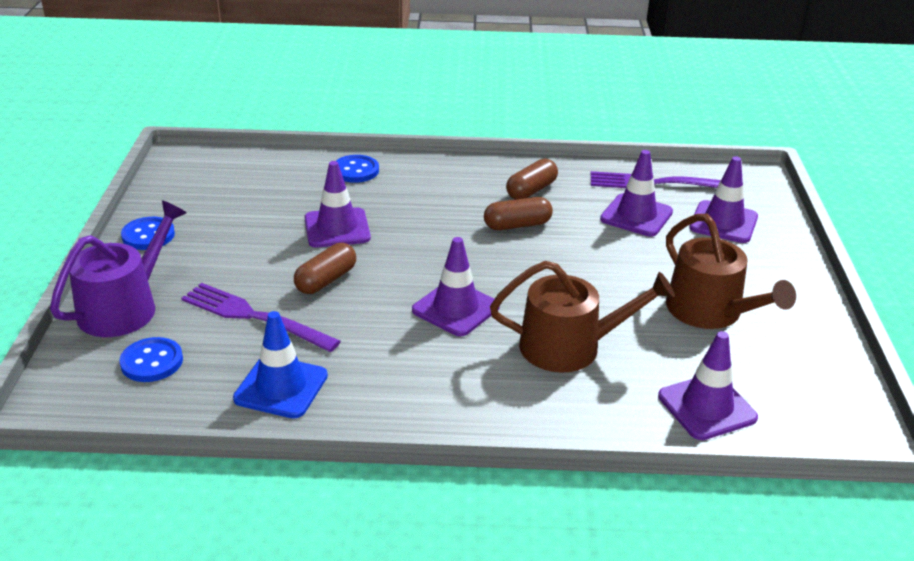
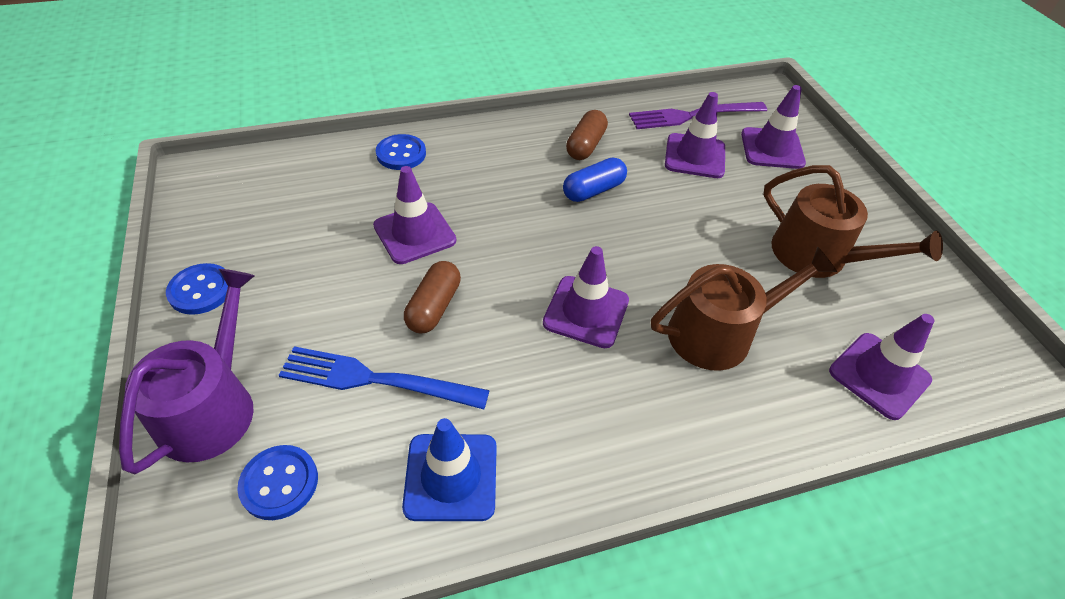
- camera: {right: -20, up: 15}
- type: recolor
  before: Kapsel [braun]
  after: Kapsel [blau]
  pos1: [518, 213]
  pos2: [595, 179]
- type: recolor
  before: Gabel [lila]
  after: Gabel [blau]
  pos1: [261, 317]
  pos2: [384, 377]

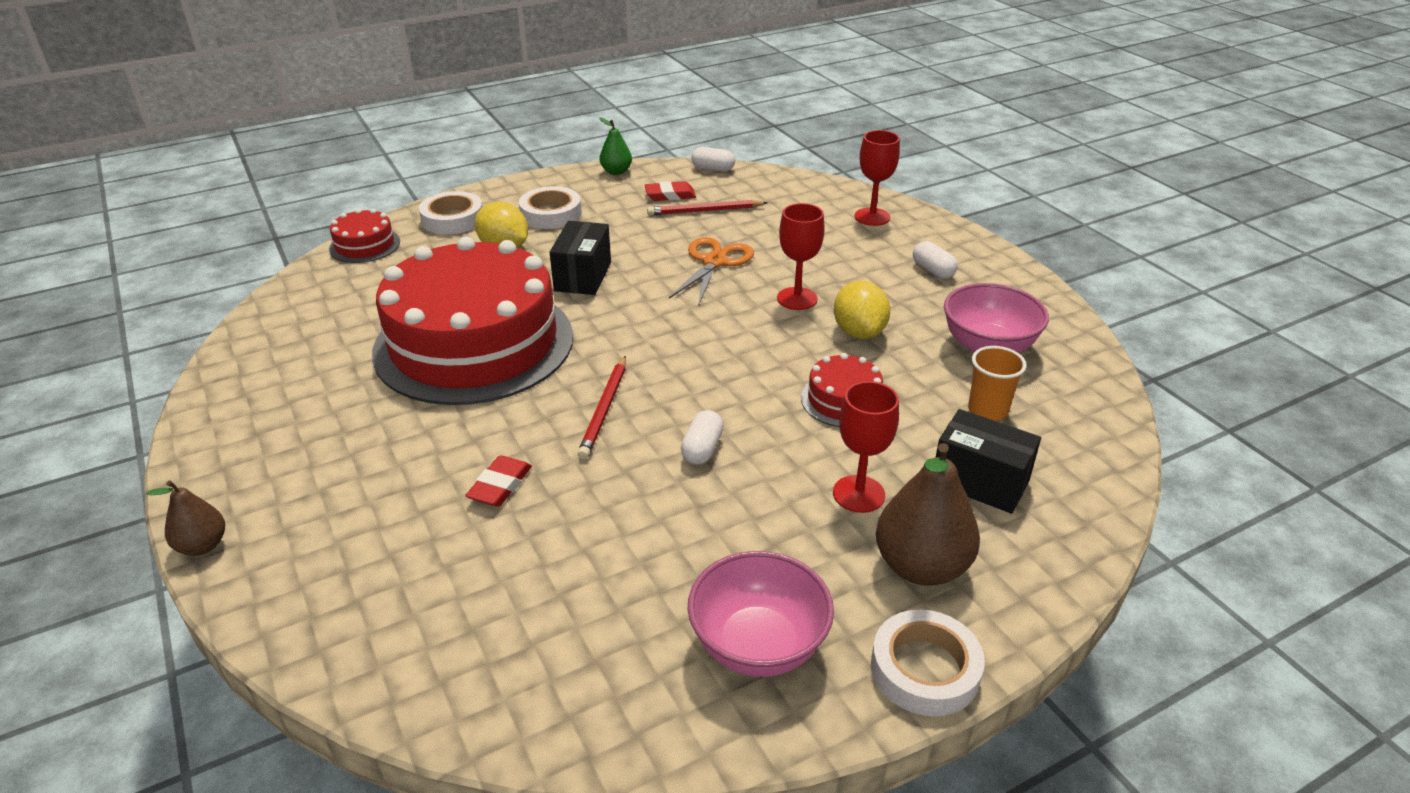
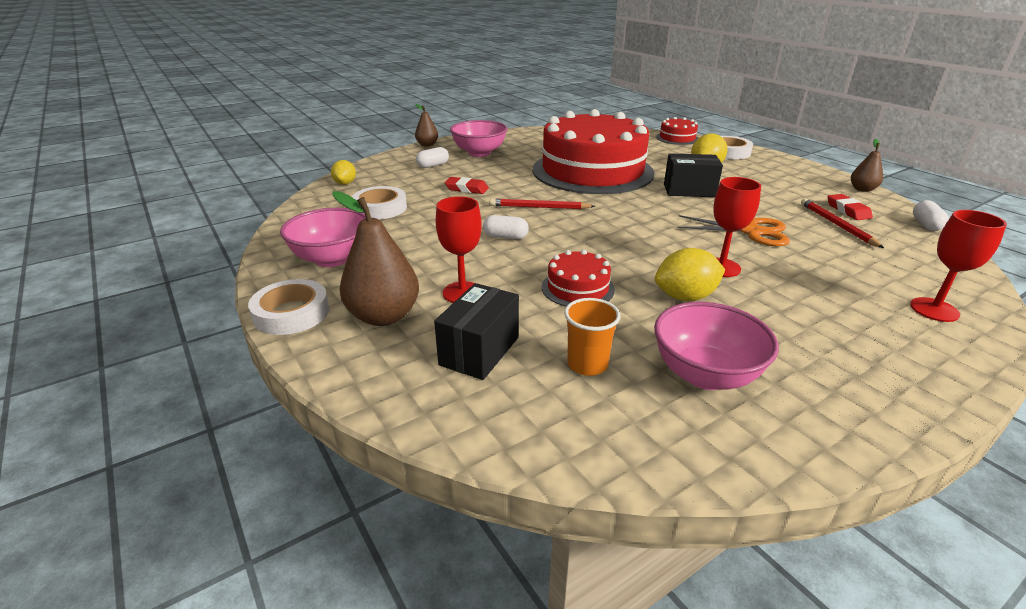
- camera: {right: 85, up: -5}
- type: recolor
  before: Birne [grün]
  after: Birne [braun]
  pos1: [615, 146]
  pos2: [867, 165]
- type: move
  before: Klebeband [weiß]
  pos1: [550, 207]
  pos2: [379, 202]
- type: move
  before: Kapsel [weiß]
  pos1: [935, 260]
  pos2: [432, 157]
- type: insert
  after: Schüssel [rosa]
  pos2: [478, 138]
- type: insert
  after: Zitrone [gelb]
  pos2: [343, 172]

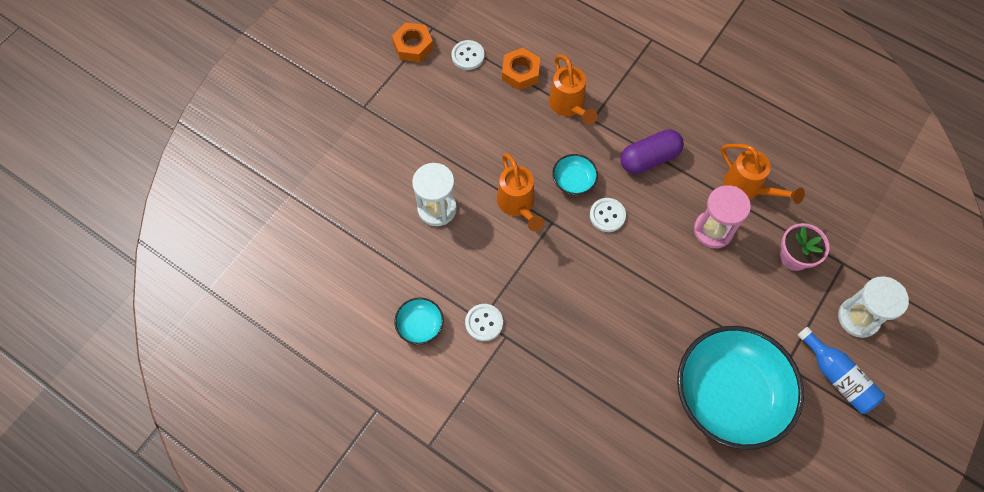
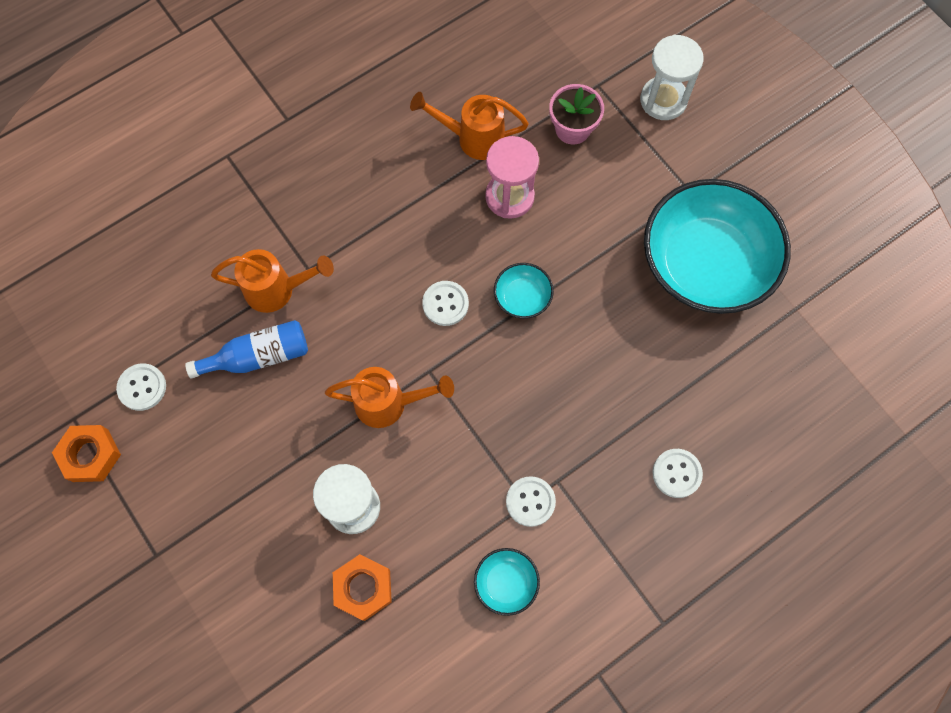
- camera: {right: -70, up: 5}
- type: move
  before: Sechskantmutter [orange]
  pos1: [521, 69]
  pos2: [362, 587]
- type: delete
  before: Kapsel [lila]
  pos1: [652, 151]
- type: rotate
  before: Gießkanne [orange]
  pos1: [763, 174]
  pos2: [469, 126]
  turn: -150
- type: move
  before: Schüssel [türkis]
  pos1: [575, 174]
  pos2: [524, 291]
- type: move
  before: Flasche [blau]
  pos1: [841, 370]
  pos2: [246, 349]
- type: insert
  after: Knopf [weiß]
  pos2: [678, 473]

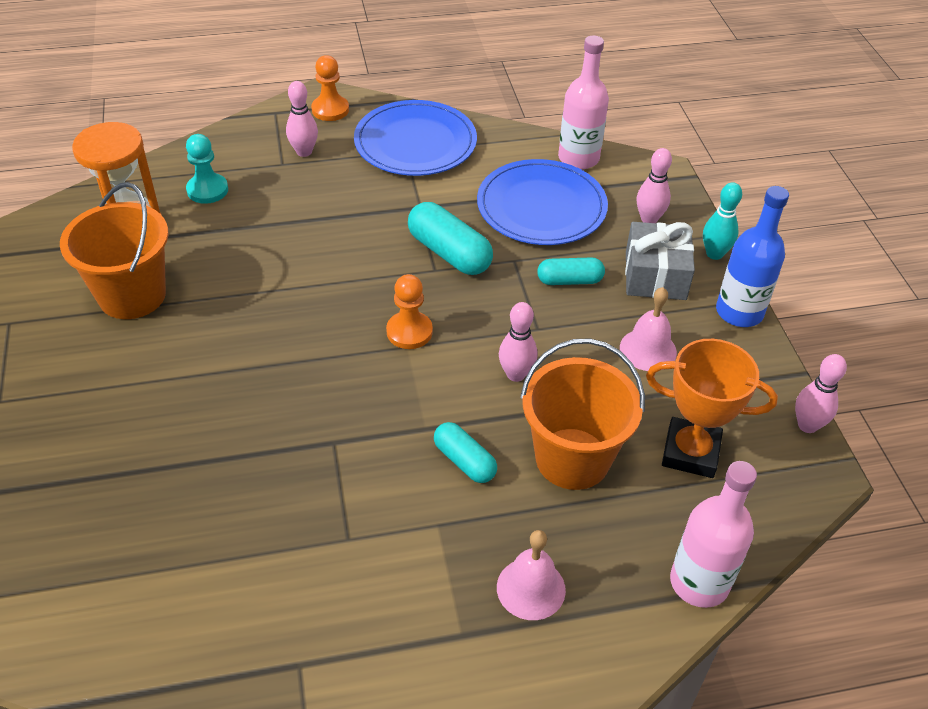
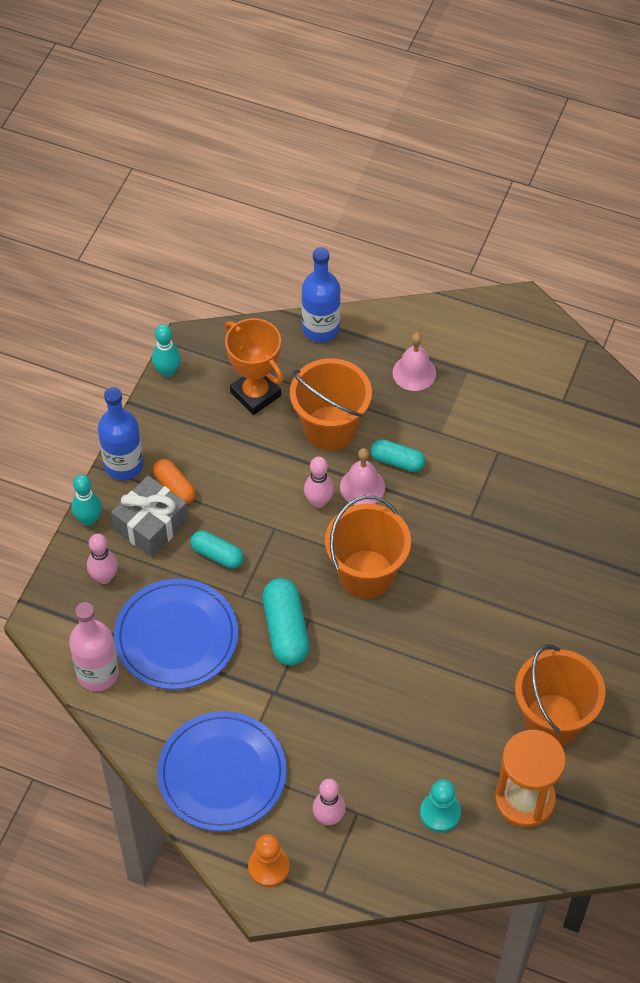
- camera: {right: -145, up: 10}
- type: replace
  before: Bauer [orange]
  after: Eimer [orange]
  pos1: [409, 311]
  pos2: [368, 547]
- type: move
  before: Glocke [rosa]
  pos1: [648, 329]
  pos2: [362, 476]
- type: recolor
  before: Bowlingkegel [rosa]
  after: Bowlingkegel [türkis]
  pos1: [821, 393]
  pos2: [166, 350]
- type: rotate
  before: Kapsel [türkis]
  pos1: [465, 452]
  pos2: [398, 455]
  turn: -60
- type: recolor
  before: Flasche [rosa]
  after: Flasche [blau]
  pos1: [713, 534]
  pos2: [321, 294]
- type: insert
  after: Kapsel [orange]
  pos2: [174, 481]

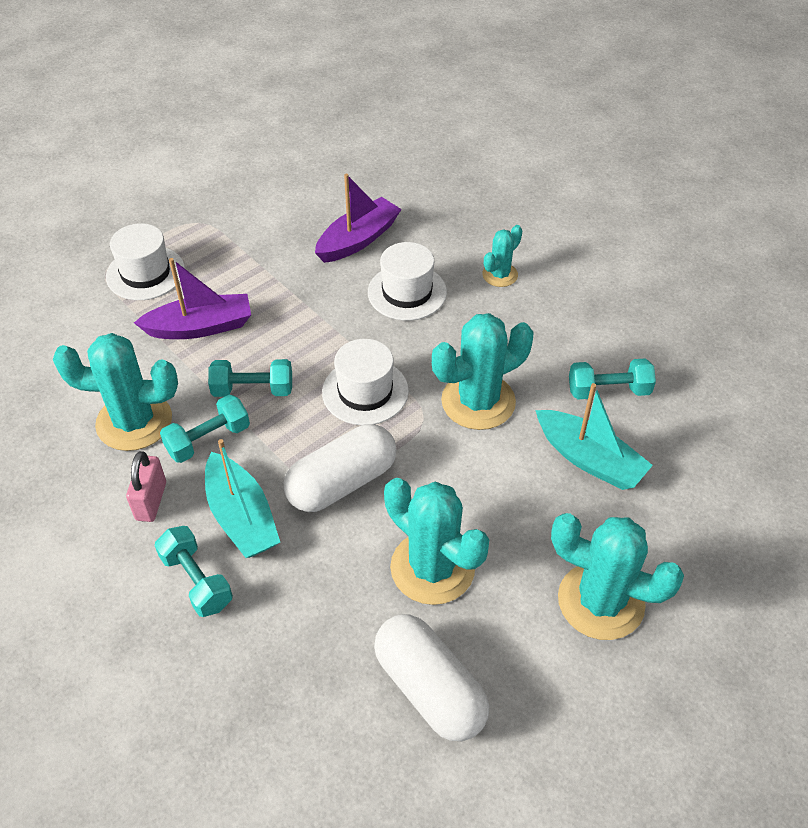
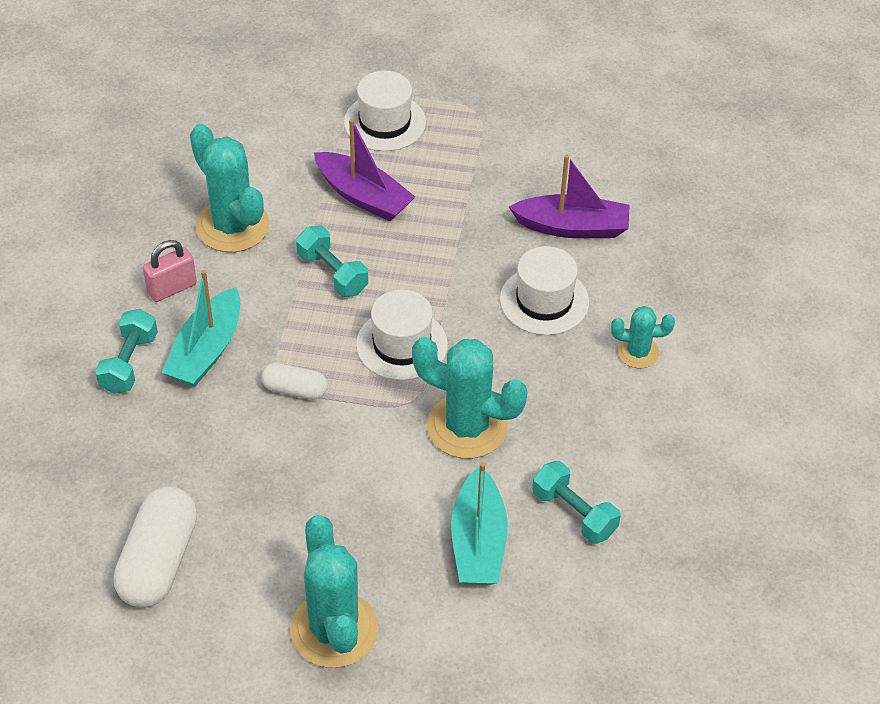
- camera: {right: 50, up: 0}
- type: delete
  before: Hantel [türkis]
  pos1: [205, 429]
- type: resize
  before: Kapsel [weiß]
  pos1: [340, 468]
  pos2: [294, 381]
  scale: 0.55
- type: delete
  before: Kaktus [türkis]
  pos1: [436, 541]

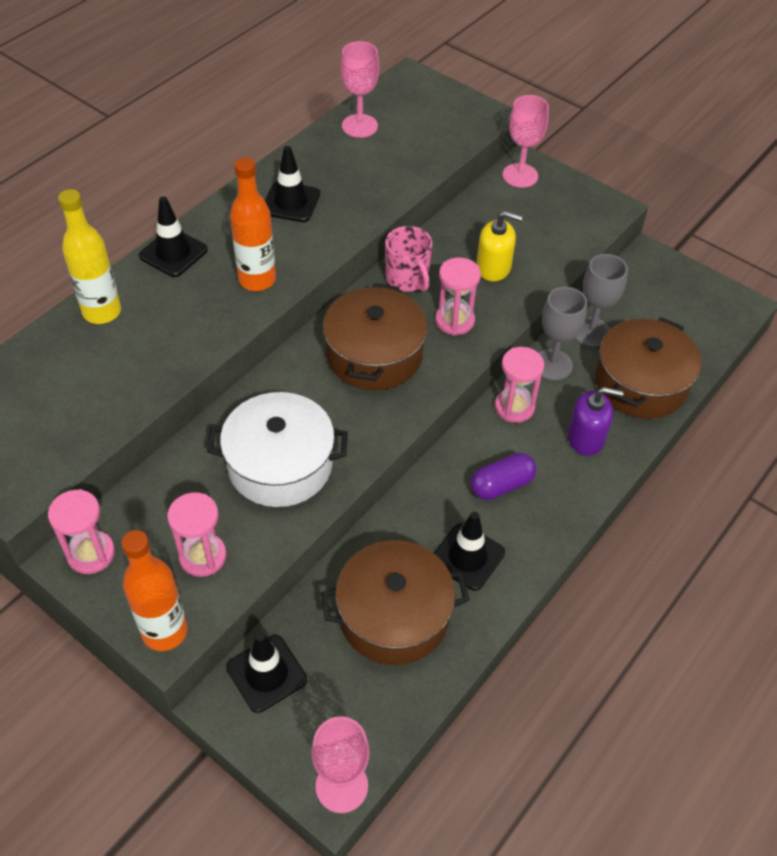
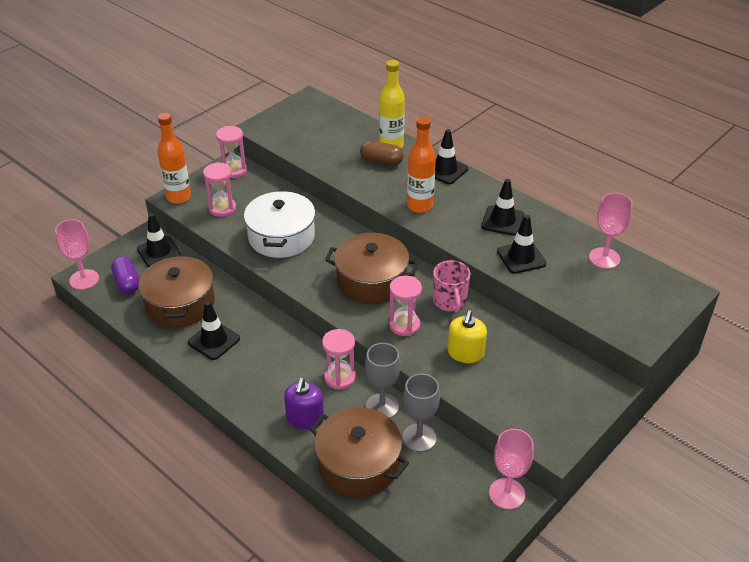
- camera: {right: 95, up: -10}
- type: move
  before: Kelch [rosa]
  pos1: [526, 141]
  pos2: [511, 469]
- type: rotate
  before: Tasse [rosa]
  pos1: [408, 259]
  pos2: [452, 286]
  turn: -75
- type: move
  before: Kapsel [lila]
  pos1: [504, 476]
  pos2: [125, 275]
- type: insert
  after: Kapsel [braun]
  pos2: [382, 153]
- type: insert
  after: Leitkegel [schwarz]
  pos2: [521, 244]

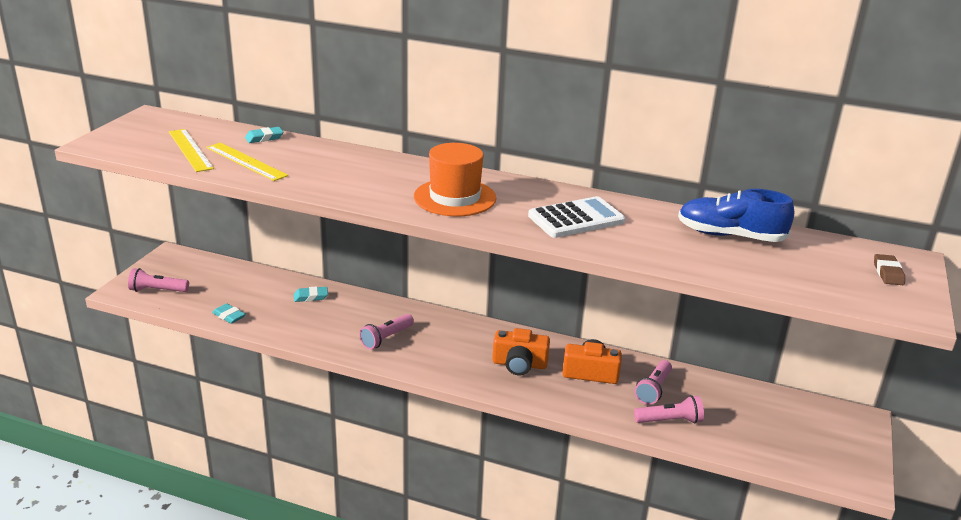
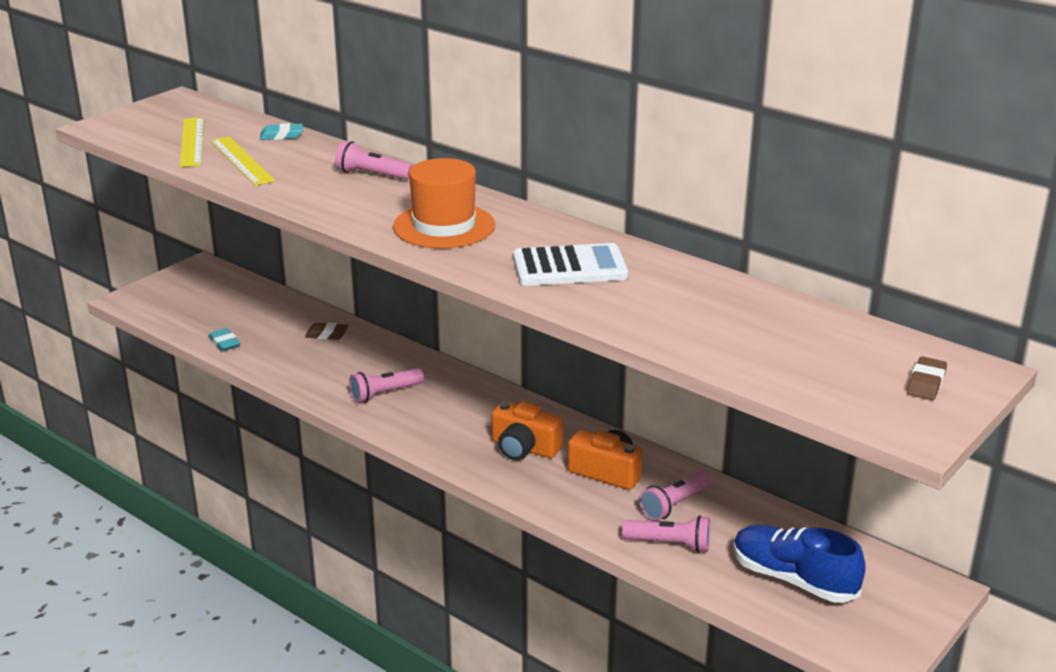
- camera: {right: 20, up: 0}
- type: move
  before: Schuh [blau]
  pos1: [736, 215]
  pos2: [799, 564]
- type: move
  before: Taschenlampe [rosa]
  pos1: [158, 280]
  pos2: [374, 160]
- type: recolor
  before: Radiergummi [türkis]
  after: Radiergummi [braun]
  pos1: [311, 294]
  pos2: [326, 331]

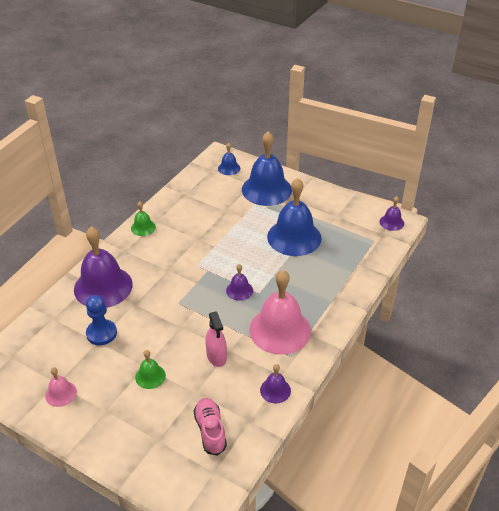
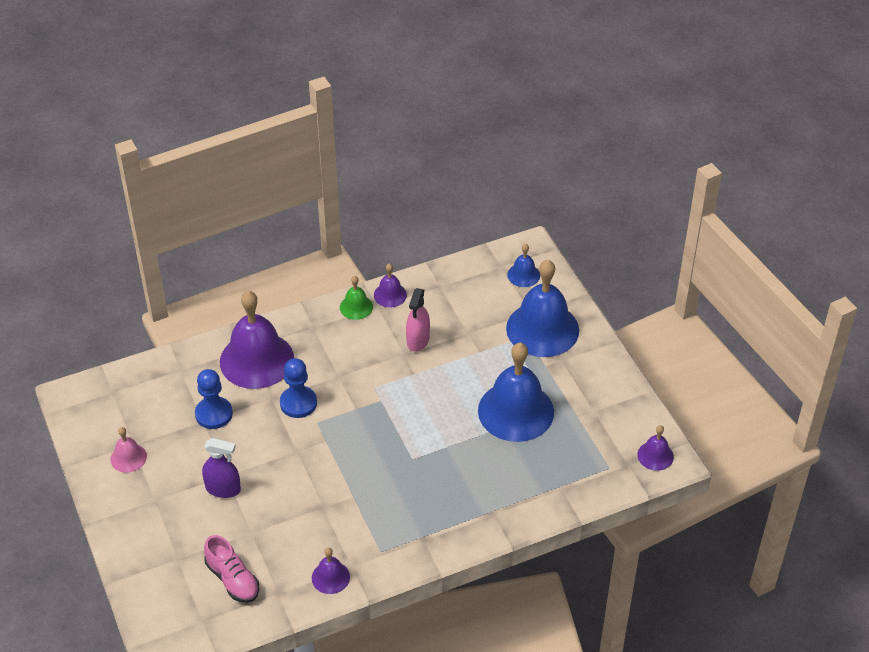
- camera: {right: 35, up: 5}
- type: move
  before: Glocke [lila]
  pos1: [239, 282]
  pos2: [390, 285]
- type: delete
  before: Glocke [rosa]
  pos1: [280, 312]
- type: move
  before: Sprühflasche [rosa]
  pos1: [216, 339]
  pos2: [418, 320]
- type: replace
  before: Glocke [grün]
  after: Sprühflasche [lila]
  pos1: [150, 369]
  pos2: [221, 468]
- type: rotate
  before: Schuh [rosa]
  pos1: [210, 427]
  pos2: [231, 569]
  turn: 120
- type: insert
  after: Bauer [blau]
  pos2: [298, 388]

